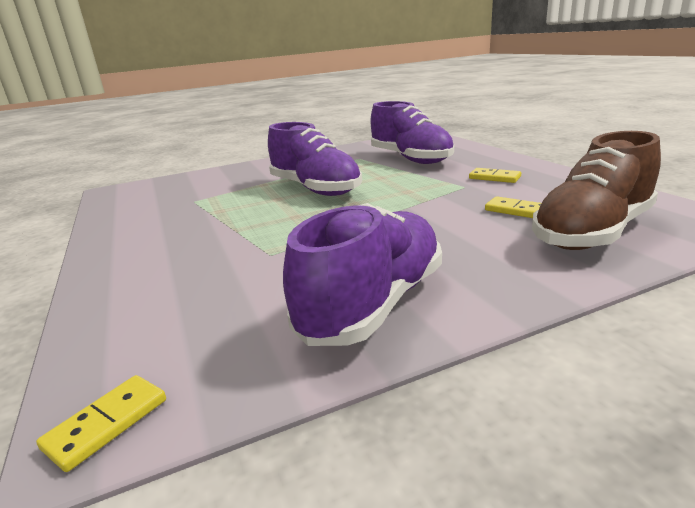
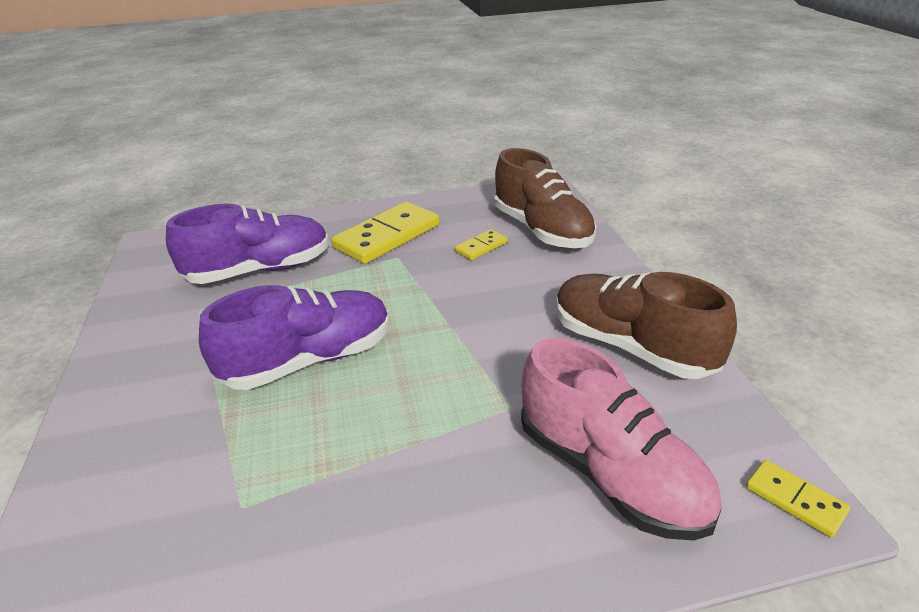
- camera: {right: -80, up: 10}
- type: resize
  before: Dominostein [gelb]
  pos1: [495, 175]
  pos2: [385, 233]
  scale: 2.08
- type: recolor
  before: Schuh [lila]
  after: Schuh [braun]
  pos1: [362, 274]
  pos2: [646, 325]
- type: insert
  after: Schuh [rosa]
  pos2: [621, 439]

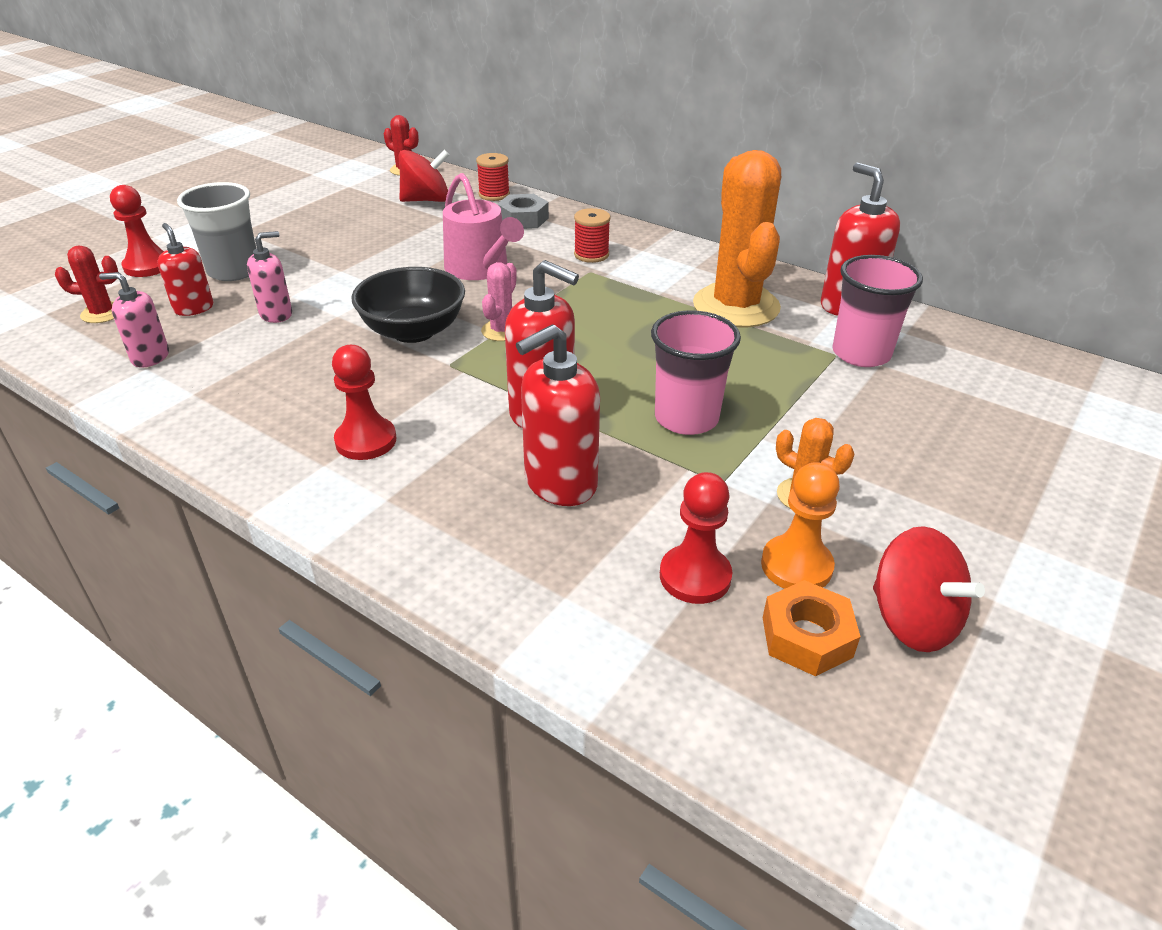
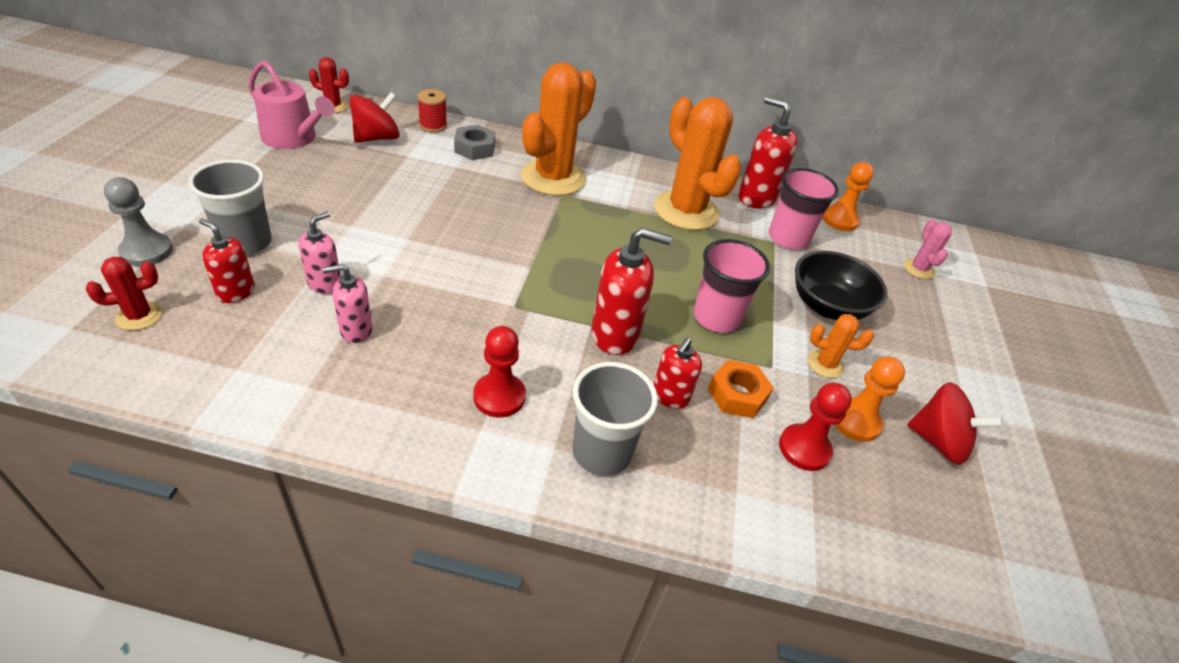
- camera: {right: -30, up: 5}
- type: move
  before: Gießkanne [rosa]
  pos1: [483, 226]
  pos2: [291, 104]
- type: recolor
  before: Bauer [rot]
  after: Bauer [grau]
  pos1: [137, 231]
  pos2: [138, 221]
- type: replace
  before: Garnrolle [rot]
  after: Kaktus [orange]
  pos1: [592, 235]
  pos2: [558, 129]
- type: move
  before: Kaktus [rosa]
  pos1: [499, 301]
  pos2: [928, 249]
- type: move
  before: Schüssel [schwarz]
  pos1: [408, 305]
  pos2: [841, 285]
- type: move
  before: Seifenspender [rosa]
  pos1: [134, 320]
  pos2: [347, 303]
- type: resize
  before: Seifenspender [rot]
  pos1: [558, 415]
  pos2: [678, 373]
  scale: 0.61
- type: move
  before: Sechskantmutter [orange]
  pos1: [811, 628]
  pos2: [741, 389]
- type: insert
  after: Bauer [orange]
  pos2: [848, 196]
- type: insert
  after: Becher [grau]
  pos2: [615, 419]

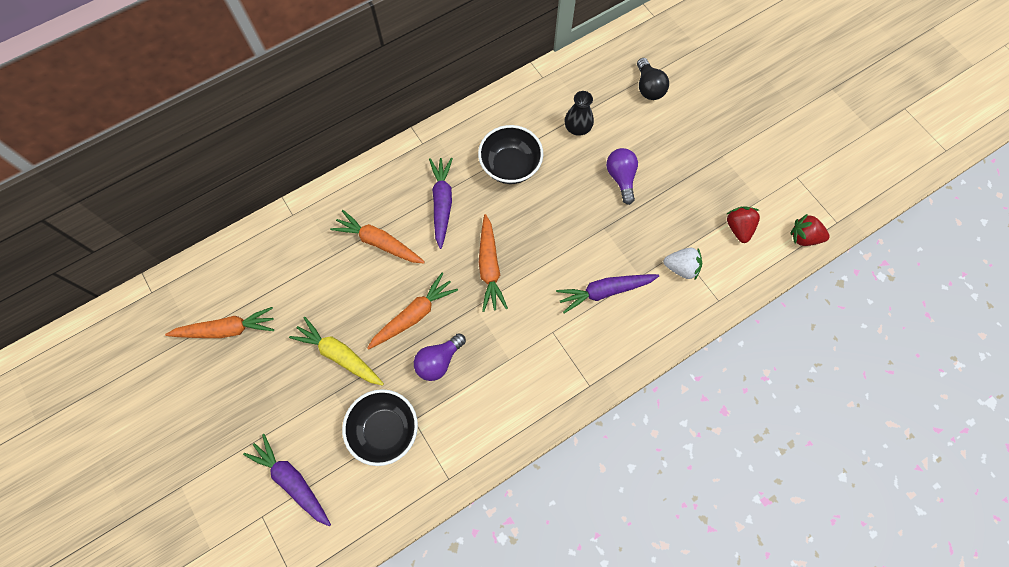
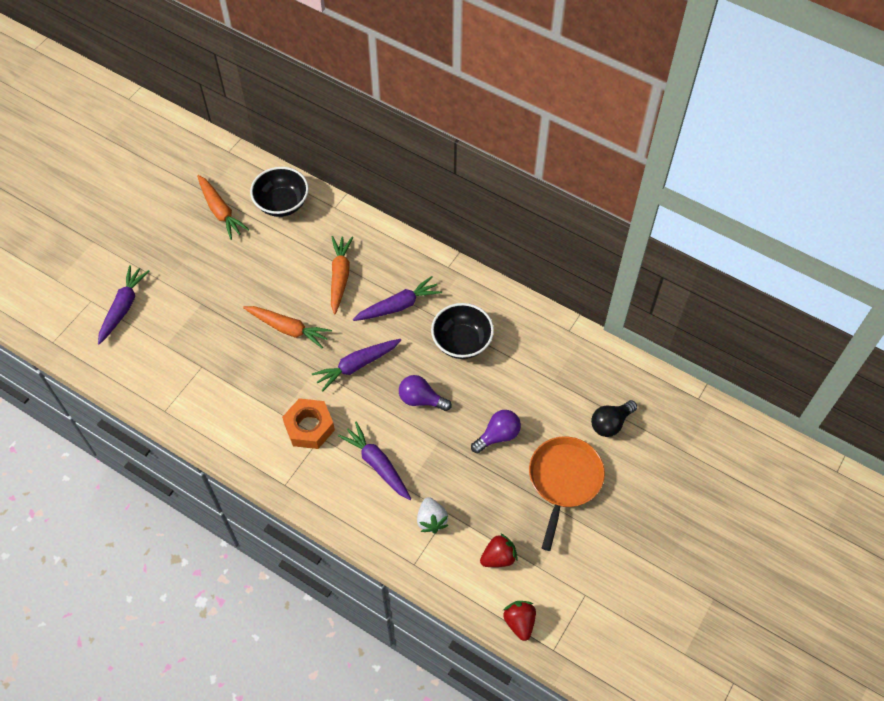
- camera: {right: 65, up: -10}
- type: delete
  before: Vase [schwarz]
  pos1: [579, 113]
- type: recolor
  before: Karotte [orange]
  after: Karotte [lila]
  pos1: [493, 263]
  pos2: [356, 365]
- type: delete
  before: Karotte [gelb]
  pos1: [336, 351]
- type: move
  before: Glühbirne [lila]
  pos1: [440, 357]
  pos2: [425, 393]
- type: move
  before: Schüssel [schwarz]
  pos1: [380, 427]
  pos2: [279, 192]
- type: insert
  after: Sechskantmutter [orange]
  pos2: [308, 423]
- type: insert
  after: Pfanne [orange]
  pos2: [567, 493]

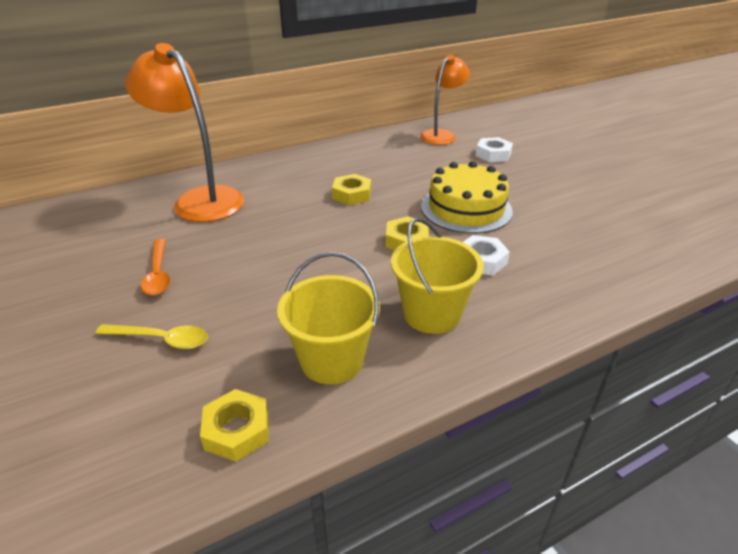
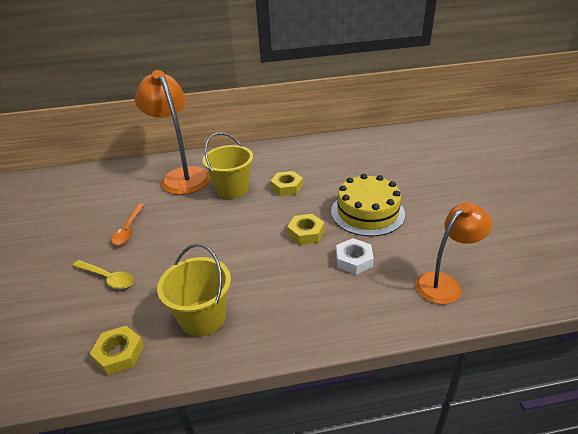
- camera: {right: 20, up: 0}
- type: move
  before: Lampe [orange]
  pos1: [445, 99]
  pos2: [454, 253]
- type: delete
  before: Sechskantmutter [weiß]
  pos1: [494, 149]
- type: move
  before: Eimer [gelb]
  pos1: [437, 276]
  pos2: [227, 165]

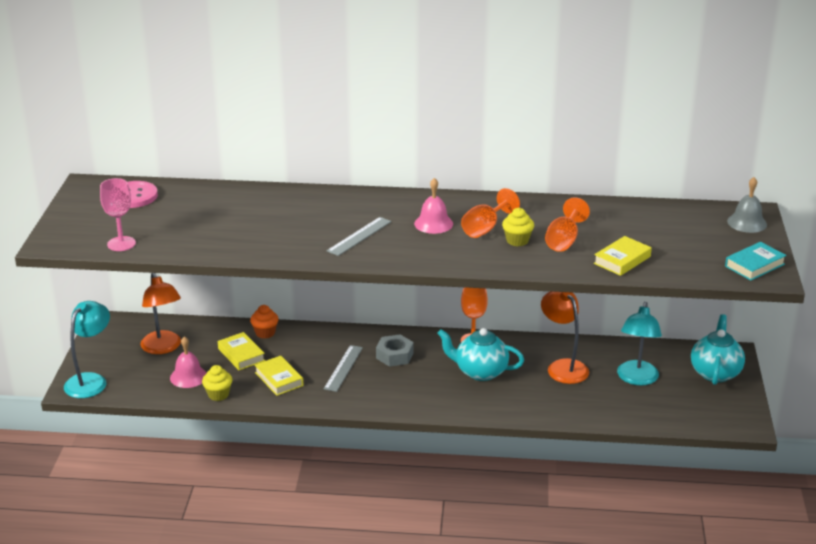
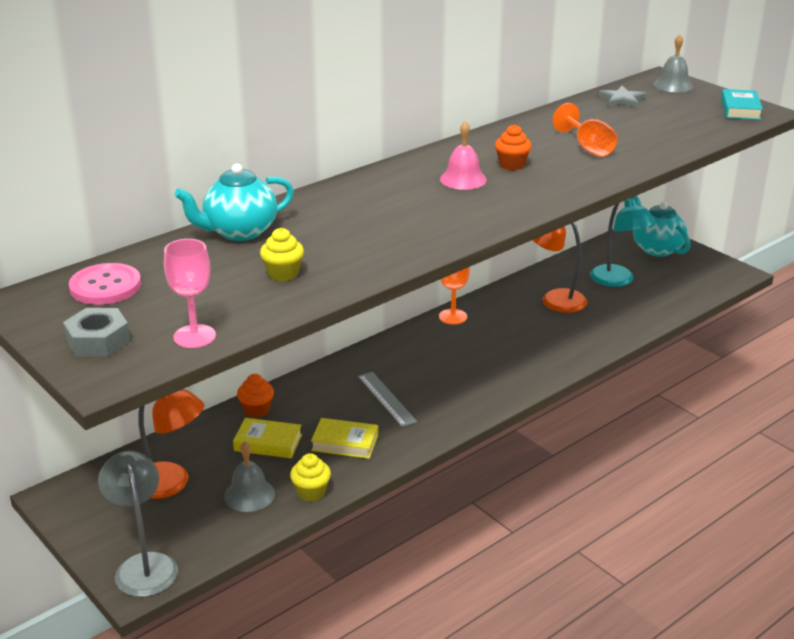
- camera: {right: -45, up: 0}
- type: replace
  before: Kelch [orange]
  after: Muffin [orange]
  pos1: [490, 213]
  pos2: [513, 147]
- type: move
  before: Muffin [gelb]
  pos1: [518, 227]
  pos2: [282, 254]
- type: delete
  before: Lineal [grau]
  pos1: [359, 236]
- type: delete
  before: Buch [gelb]
  pos1: [623, 256]
- type: recolor
  before: Lampe [türkis]
  after: Lampe [grau]
  pos1: [87, 349]
  pos2: [138, 523]
- type: move
  before: Teekanne [türkis]
  pos1: [480, 354]
  pos2: [234, 202]
- type: move
  before: Sechskantmutter [grau]
  pos1: [395, 350]
  pos2: [96, 332]
- type: recolor
  before: Glocke [rosa]
  after: Glocke [grau]
  pos1: [188, 362]
  pos2: [249, 476]
- type: insert
  after: Stern [grau]
  pos2: [622, 97]

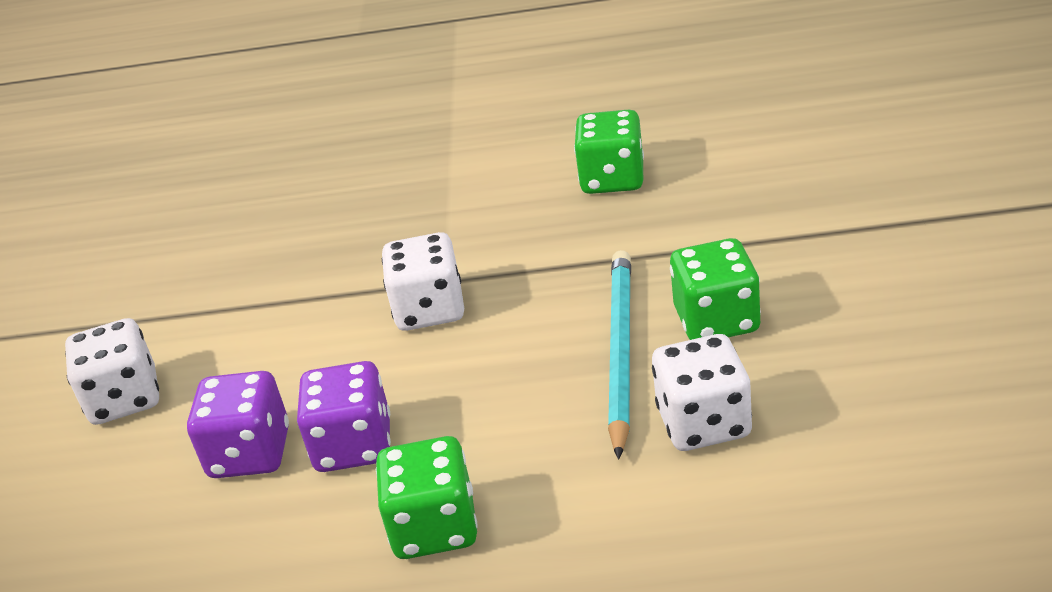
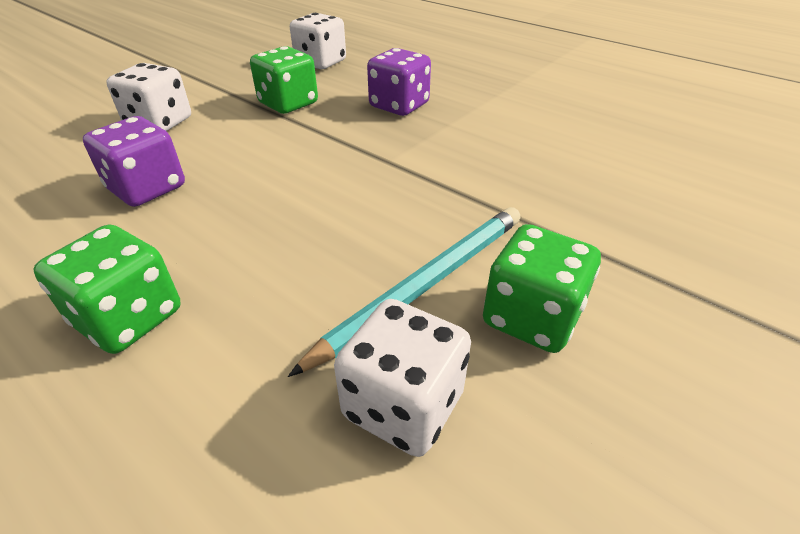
- camera: {right: 35, up: 5}
- type: move
  before: Spielwürfel [grün]
  pos1: [609, 152]
  pos2: [284, 80]
- type: move
  before: Spielwürfel [weiß]
  pos1: [423, 281]
  pos2: [318, 41]
- type: move
  before: Spielwürfel [lila]
  pos1: [344, 416]
  pos2: [399, 82]

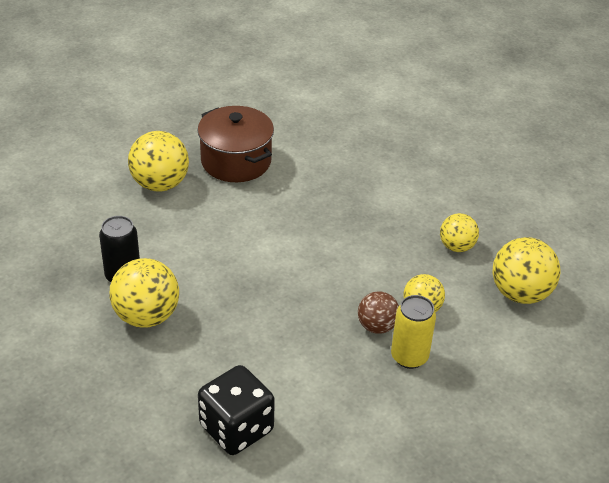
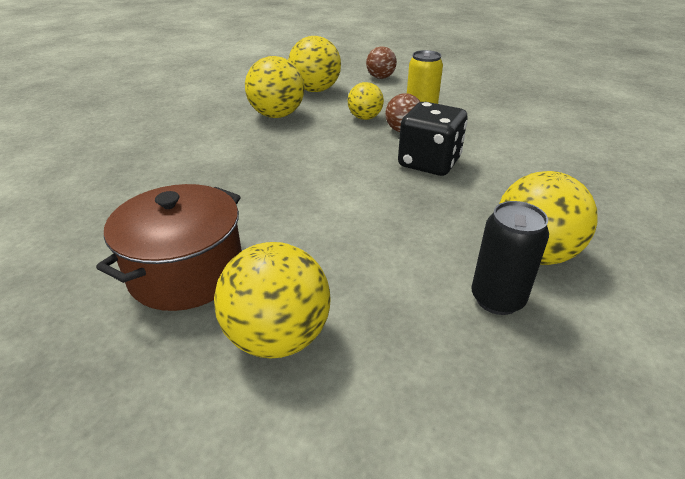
- camera: {right: -110, up: -5}
- type: resize
  before: Ball [gelb]
  pos1: [459, 232]
  pos2: [274, 87]
  scale: 1.63
- type: move
  before: Spielwürfel [schwarz]
  pos1: [236, 410]
  pos2: [432, 139]
- type: insert
  after: Ball [braun]
  pos2: [381, 62]

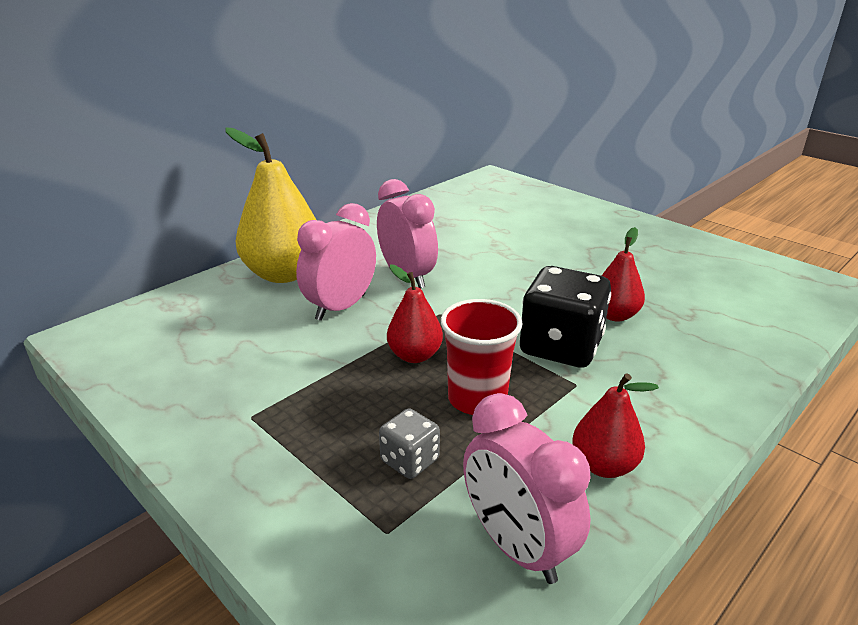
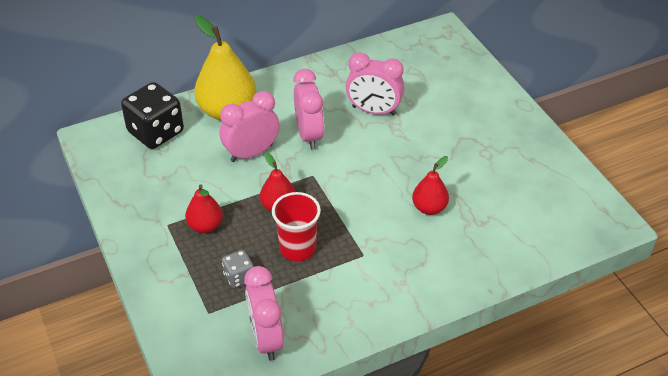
- camera: {right: 20, up: 15}
- type: move
  before: Spielwürfel [schwarz]
  pos1: [565, 316]
  pos2: [152, 115]
- type: move
  before: Birne [rot]
  pos1: [615, 425]
  pos2: [204, 208]
- type: insert
  after: Wecker [rosa]
  pos2: [375, 84]

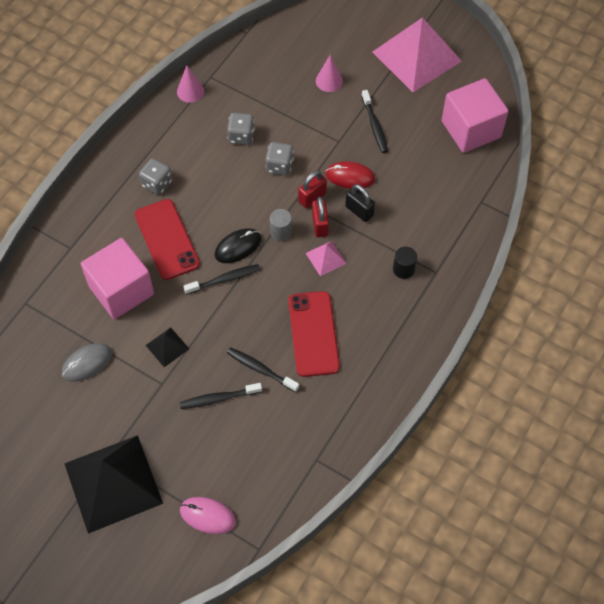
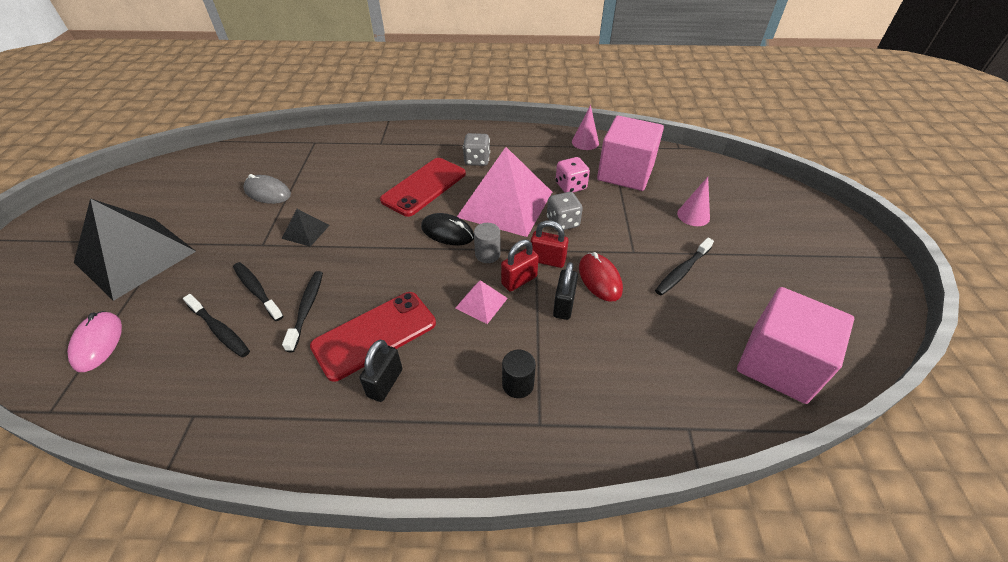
- camera: {right: 60, up: -15}
- type: move
  before: Pyramide [rosa]
  pos1: [417, 54]
  pos2: [504, 192]
- type: recolor
  before: Spielwürfel [grau]
  after: Spielwürfel [rosa]
  pos1: [241, 129]
  pos2: [573, 174]
- type: move
  before: Kubus [rosa]
  pos1: [117, 278]
  pos2: [630, 153]
- type: move
  before: Zahnbürste [schwarz]
  pos1: [221, 279]
  pos2: [216, 326]
- type: insert
  after: Vorhängeschloss [schwarz]
  pos2: [380, 371]

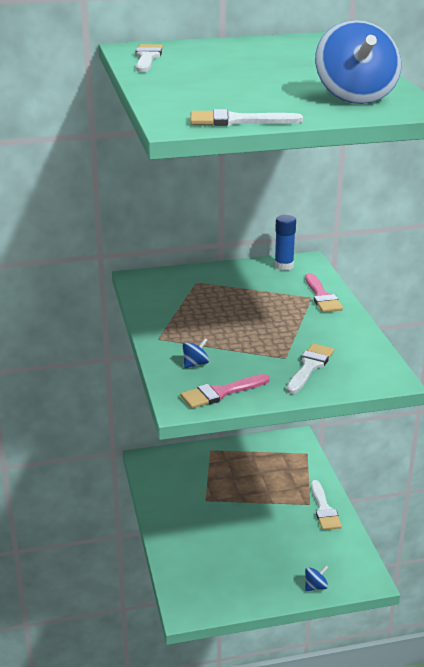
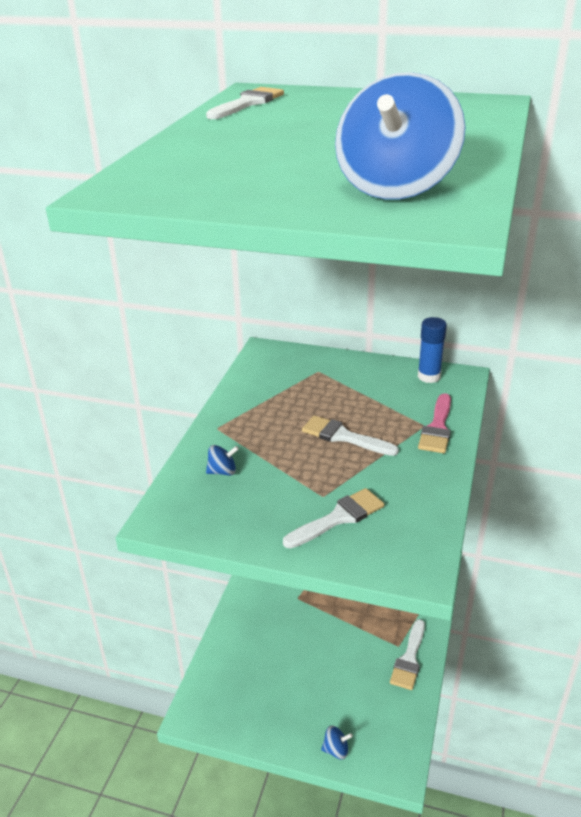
- camera: {right: 30, up: 5}
- type: move
  before: Pinsel [weiß]
  pos1: [246, 117]
  pos2: [350, 435]
- type: delete
  before: Pinsel [rosa]
  pos1: [225, 391]

